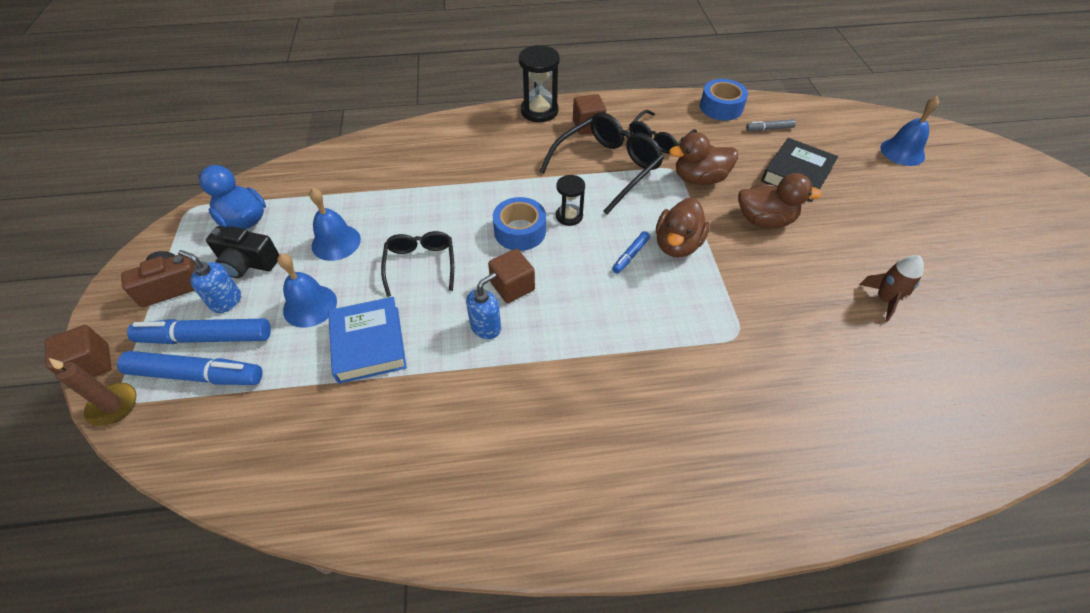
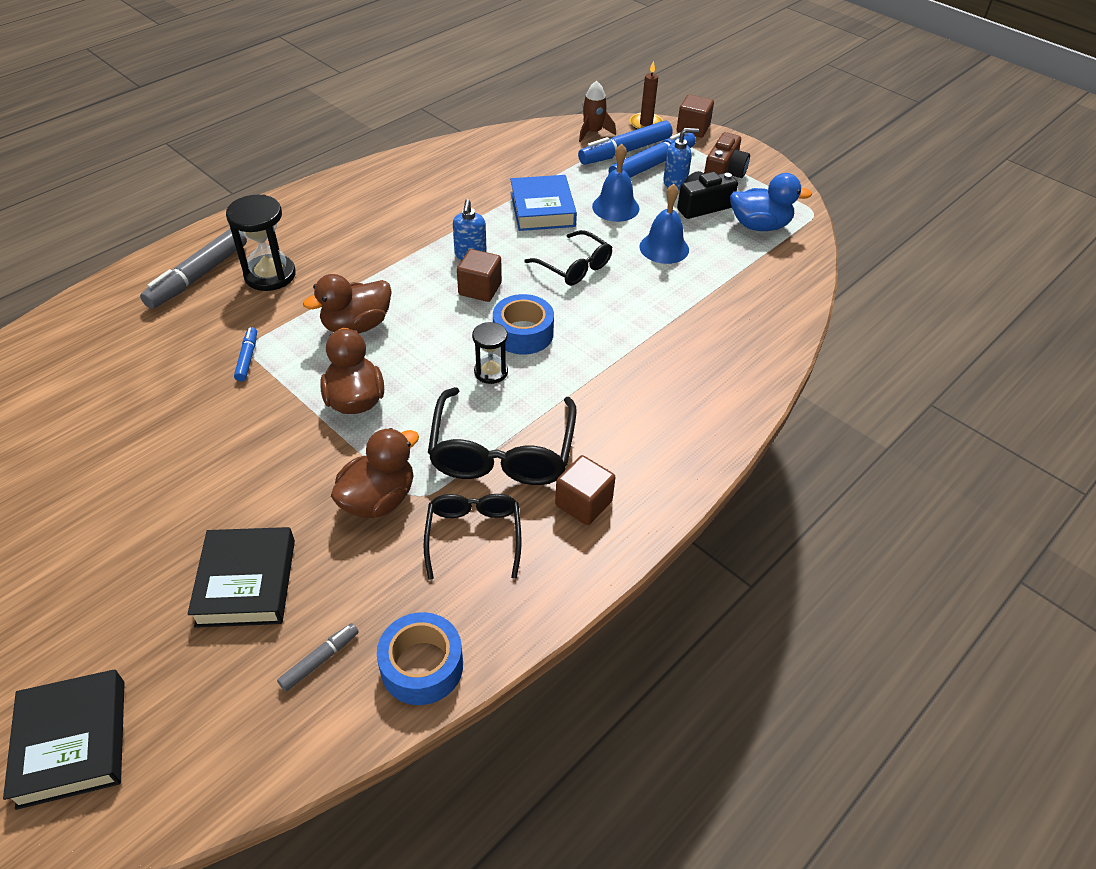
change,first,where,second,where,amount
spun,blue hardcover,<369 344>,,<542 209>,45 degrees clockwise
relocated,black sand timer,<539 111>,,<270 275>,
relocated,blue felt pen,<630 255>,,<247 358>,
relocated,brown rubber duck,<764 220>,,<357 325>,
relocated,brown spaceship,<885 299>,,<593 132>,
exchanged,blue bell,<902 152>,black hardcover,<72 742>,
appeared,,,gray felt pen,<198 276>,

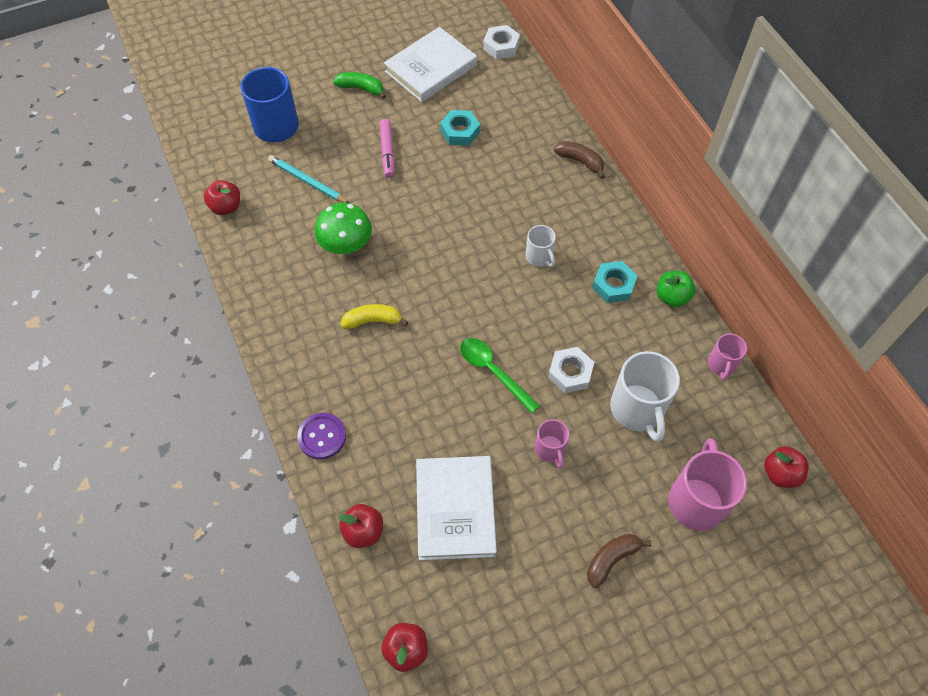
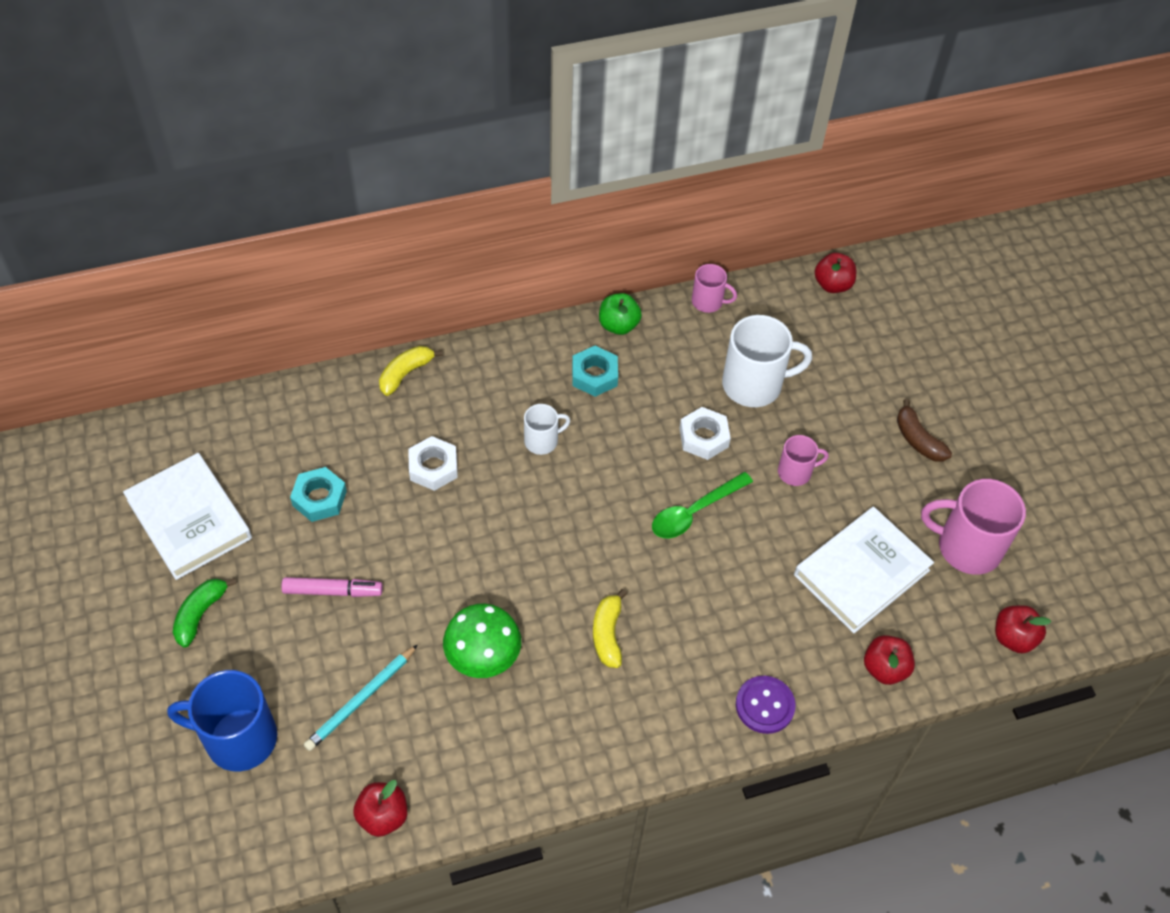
change,first,where,second,where,amount
spun,snow-white hardcover,<455 509>,,<861 572>,45 degrees counterclockwise
relocated,snow-white hexagon nut,<501 46>,,<433 467>,
colour,brown banana,<580 161>,golden banana,<405 374>,
relocated,rosy tea mug,<696 500>,,<966 547>,

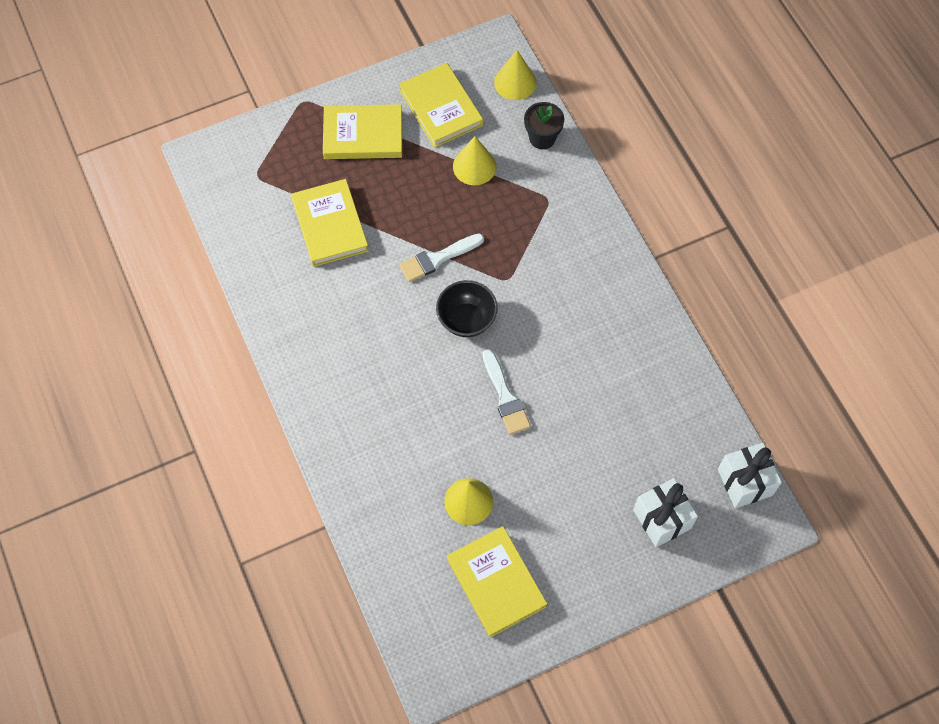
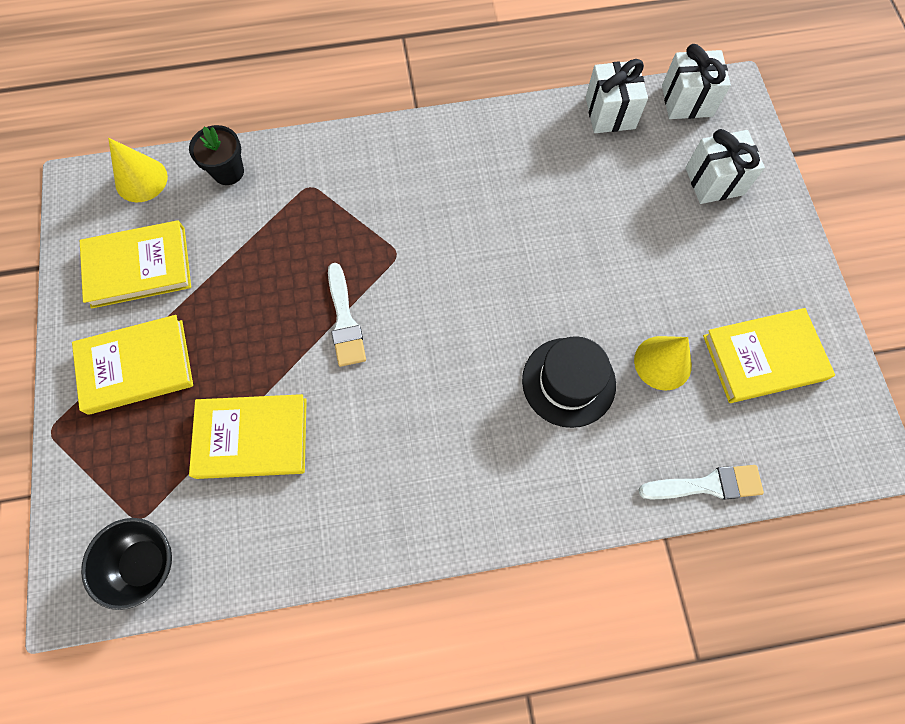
change,first,where,second,where,amount
spun,golden hardcover,<363 135>,,<136 366>,60 degrees clockwise
relocated,black bowl,<466 320>,,<144 563>,
missing,golden cone shape,<474 166>,,,
relocated,snow-white paint brush,<505 396>,,<707 485>,
appeared,,,black tall hat,<568 382>,
appeared,,,snow-white wrapped gift,<610 113>,

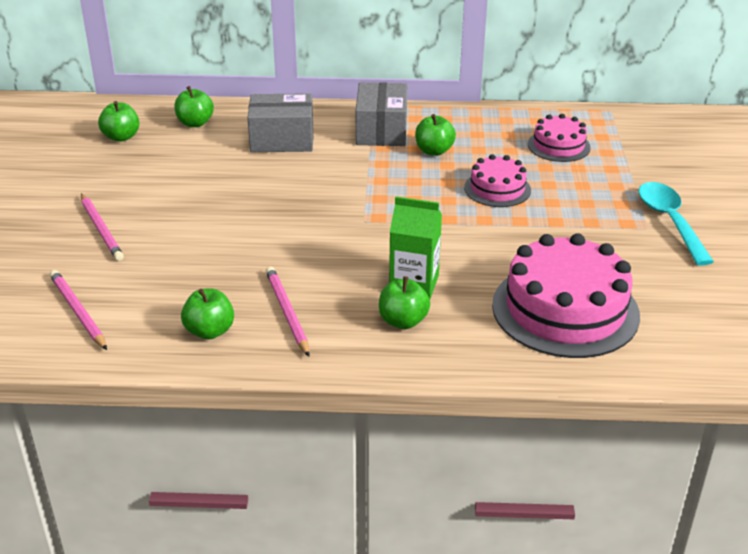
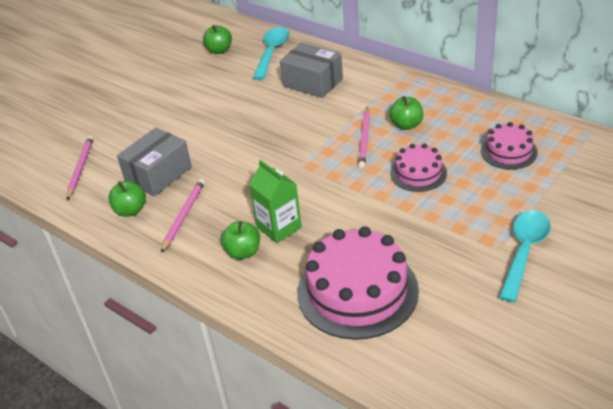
change,first,where,second,where,amount
relocated,rosy pencil,<101 229>,,<364 139>,
exchanged,emerald apple fruit,<195 123>,teal spoon,<272 52>,
relocated,gray package,<381 131>,,<158 174>,

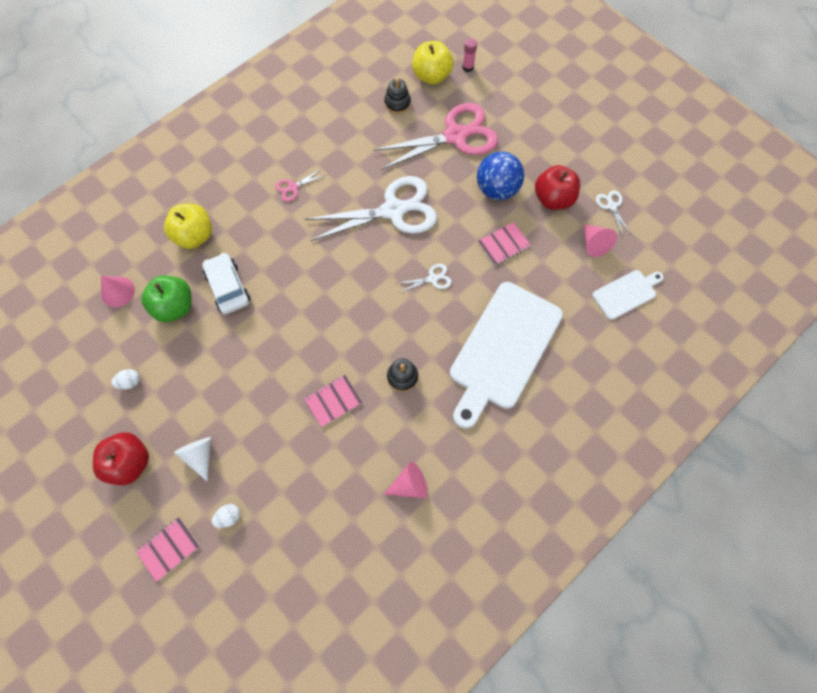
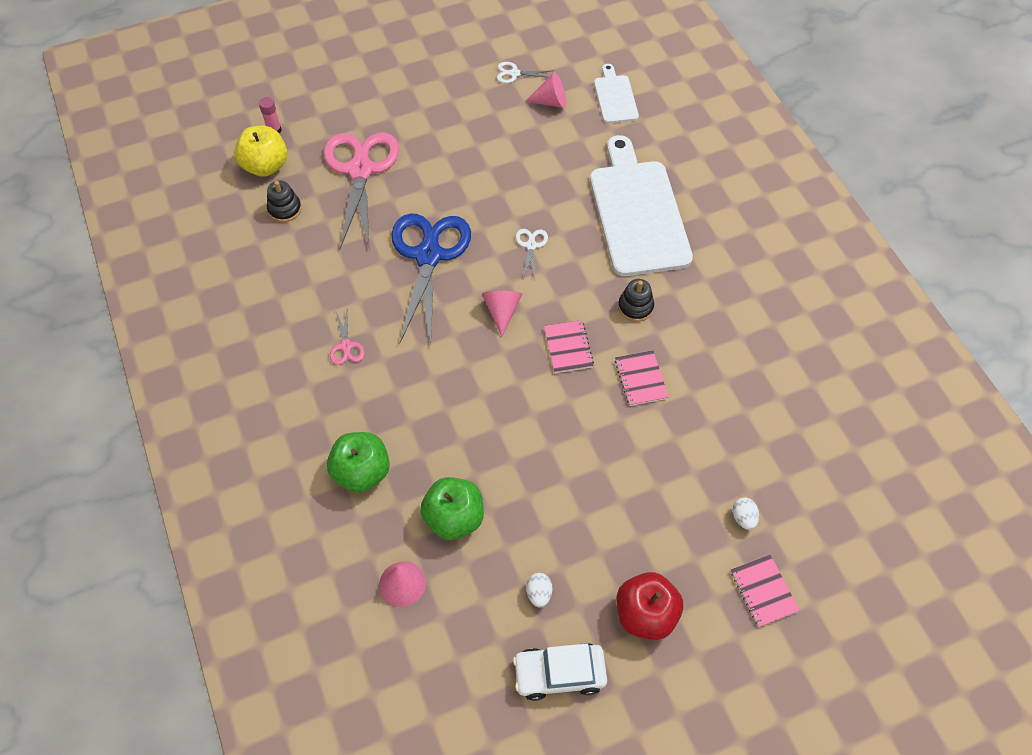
change,first,where,second,where,amount
colour,golden apple fruit,<194 236>,emerald apple fruit,<362 472>,
missing,snow-white cone shape,<200 455>,,,
relocated,snow-white toy car,<228 287>,,<559 674>,
colour,snow-white shears,<393 210>,blue shears,<428 256>,
relocated,rosy cone shape,<409 484>,,<502 311>,
spun,snow-white cutting board,<503 350>,,<637 212>,150 degrees counterclockwise
missing,blue play ball,<497 189>,,,
relocated,rosy exercise book,<503 245>,,<568 347>,
missing,crimson apple fruit,<553 199>,,,

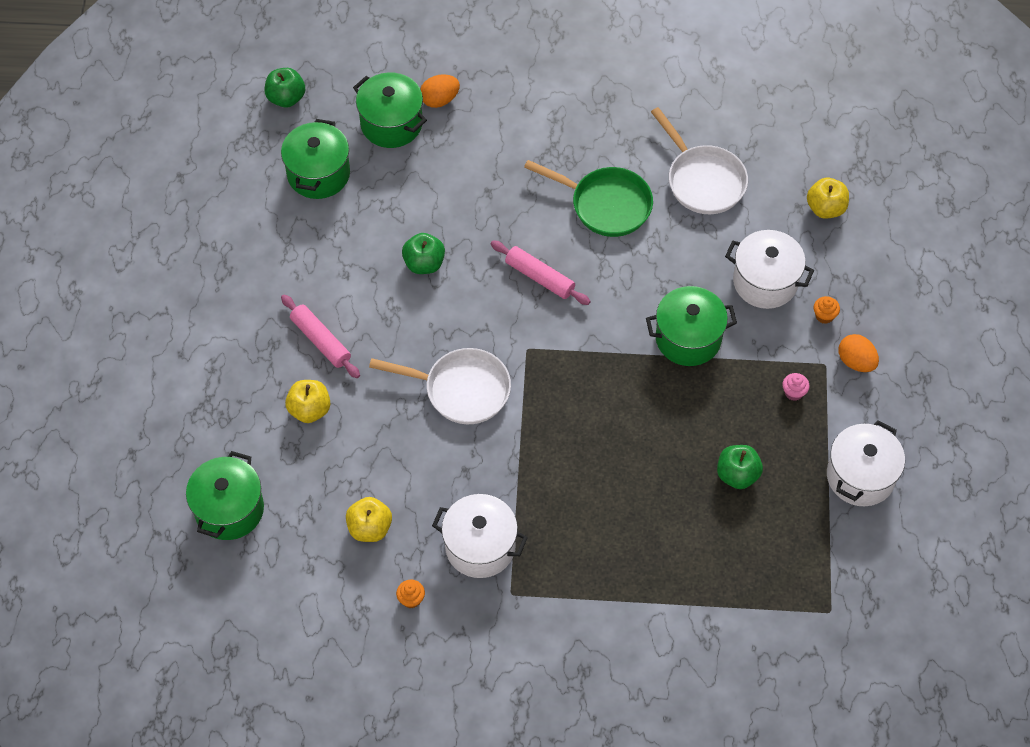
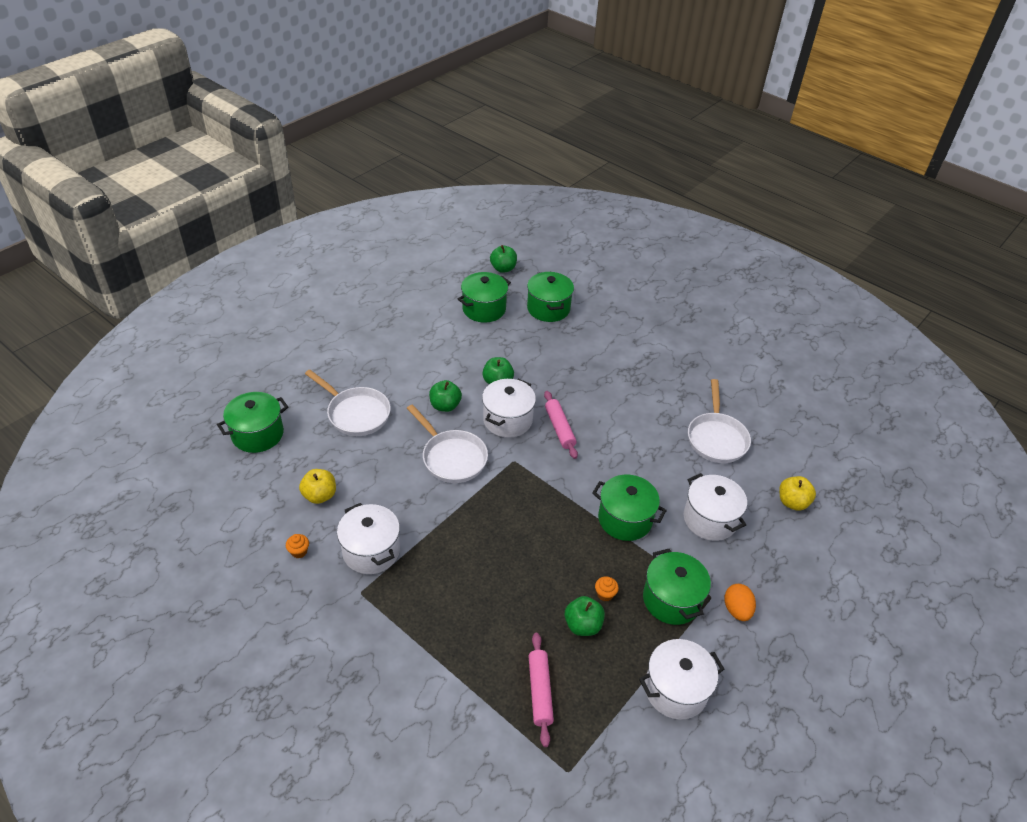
change,first,where,second,where,amount
relocated,rosy dough roller,<321 340>,,<540 691>,
exchanged,golden apple fruit,<309 409>,snow-white skillet,<356 413>,
missing,bright orange egg shape,<440 100>,,,
missing,emerald skillet,<606 205>,,,
exchanged,rosy cupcake,<793 392>,emerald stockpot,<671 599>,
relocated,bright orange cupcake,<824 316>,,<605 594>,
appeared,,,emerald apple fruit,<445 406>,
appeared,,,snow-white stockpot,<507 420>,

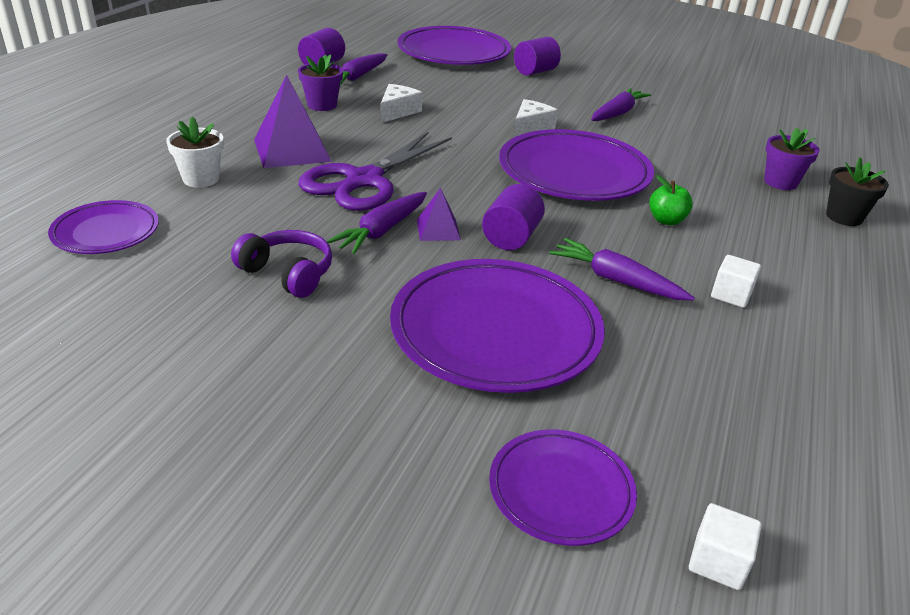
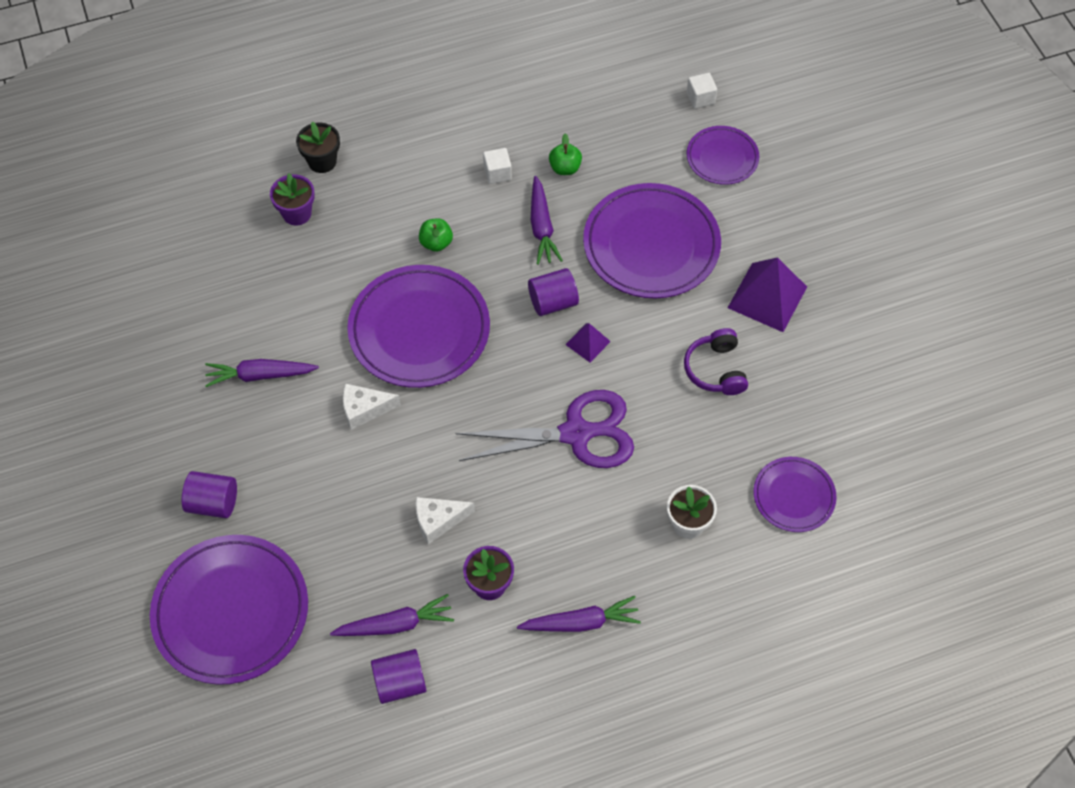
change,first,where,second,where,amount
relocated,purple solid pyramid,<291 150>,,<767 297>,
relocated,purple carrot,<382 231>,,<581 622>,
appeared,,,emerald apple fruit,<565 168>,

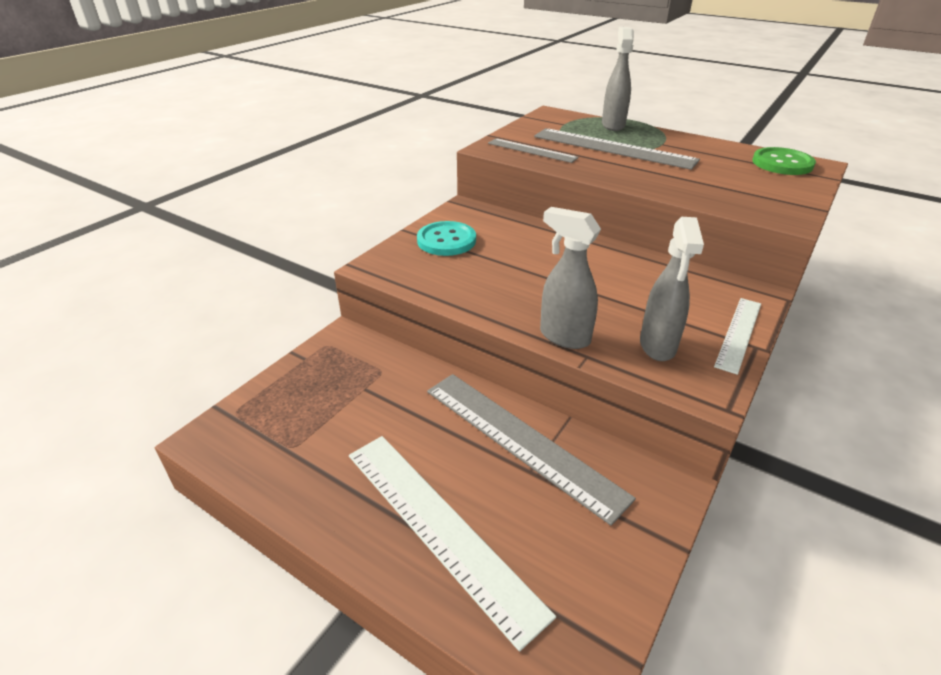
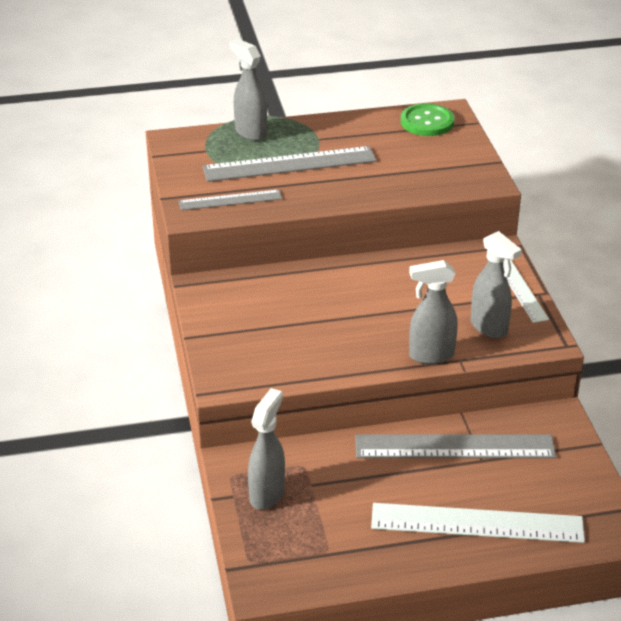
change,first,where,second,where,amount
missing,teal sewing button,<446 240>,,,
appeared,,,gray spray cleaner,<267 494>,

